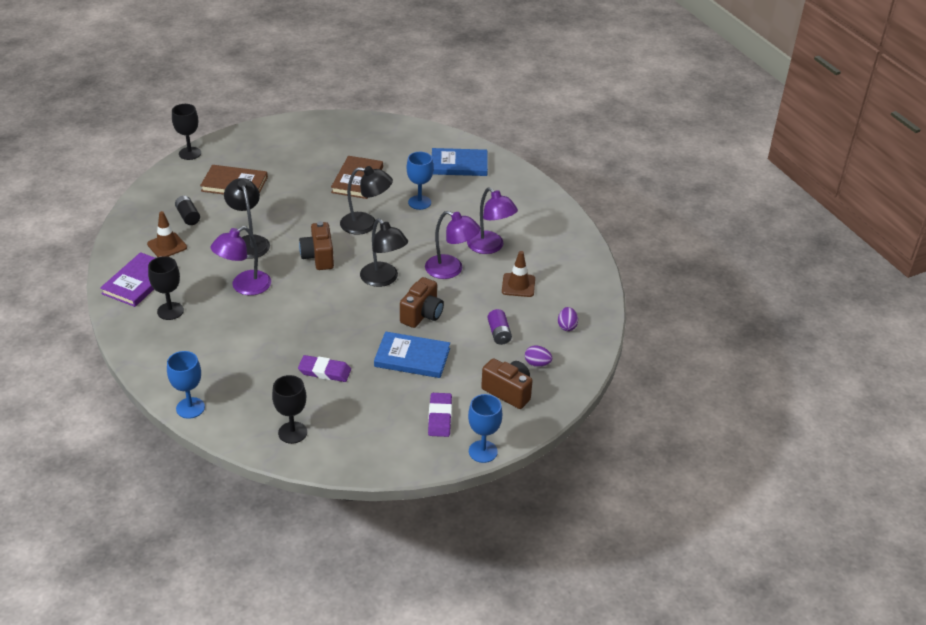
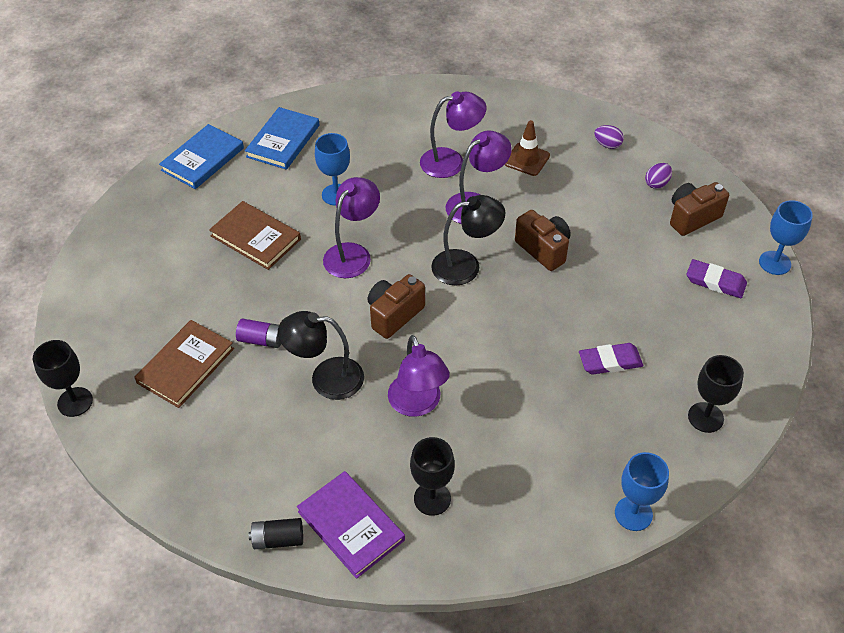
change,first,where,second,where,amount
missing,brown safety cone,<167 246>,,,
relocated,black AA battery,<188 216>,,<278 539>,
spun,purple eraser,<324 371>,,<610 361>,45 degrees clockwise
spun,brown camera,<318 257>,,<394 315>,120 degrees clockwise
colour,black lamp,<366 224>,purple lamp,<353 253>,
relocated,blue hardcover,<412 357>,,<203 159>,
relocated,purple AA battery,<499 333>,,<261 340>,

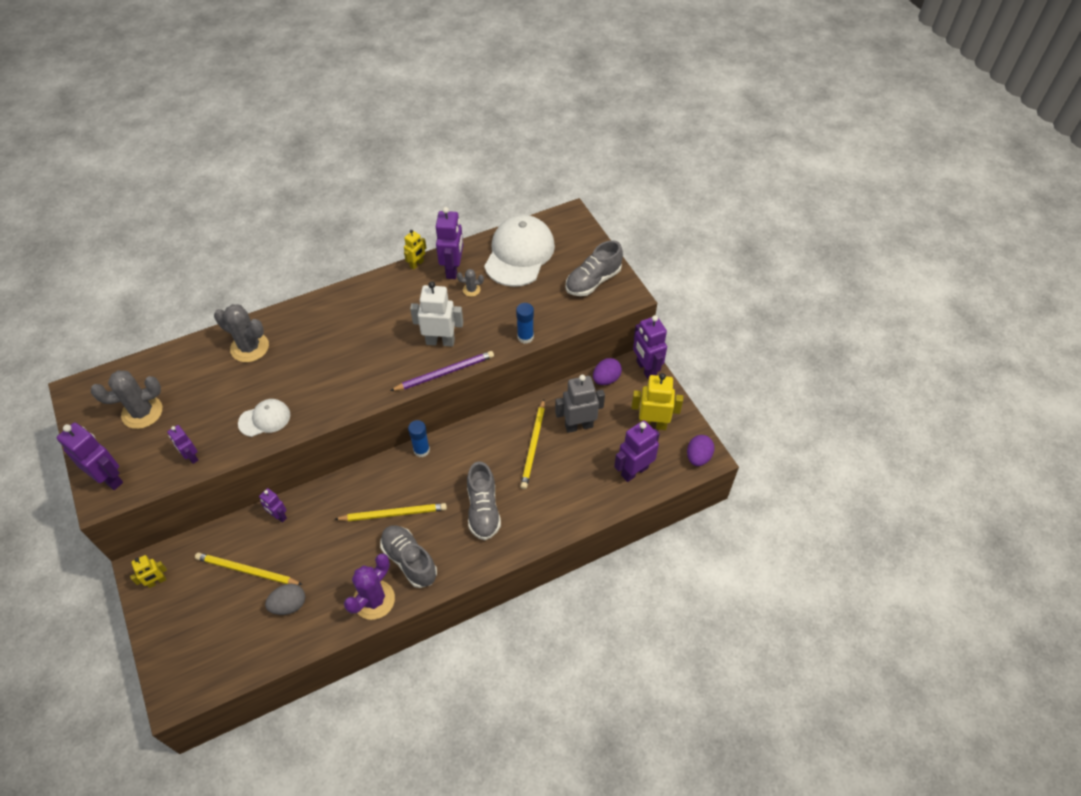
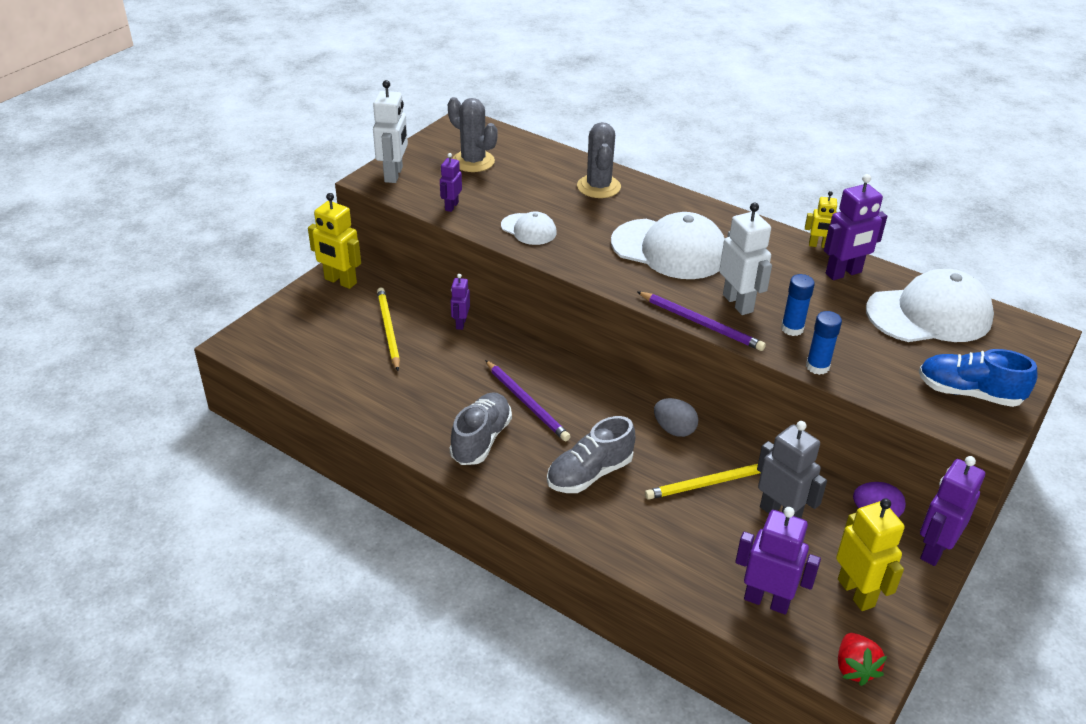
change,first,where,second,where,amount
colour,purple robot figure,<109 478>,snow-white robot figure,<394 174>,
size,golden robot figure,<157 581>,,<340 281>,x1.75
relocated,gray egg shape,<289 605>,,<674 429>,
colour,golden pencil,<393 514>,purple pencil,<527 403>,
missing,purple saguaro cactus,<374 600>,,,
relocated,blue stick of glue,<421 450>,,<792 329>,
missing,gray saguaro cactus,<471 290>,,,
colour,gray shoe,<593 281>,blue shoe,<968 393>,
exchanged,purple egg shape,<698 457>,crimson strawberry,<854 668>,
appeared,,,snow-white cap,<669 249>,

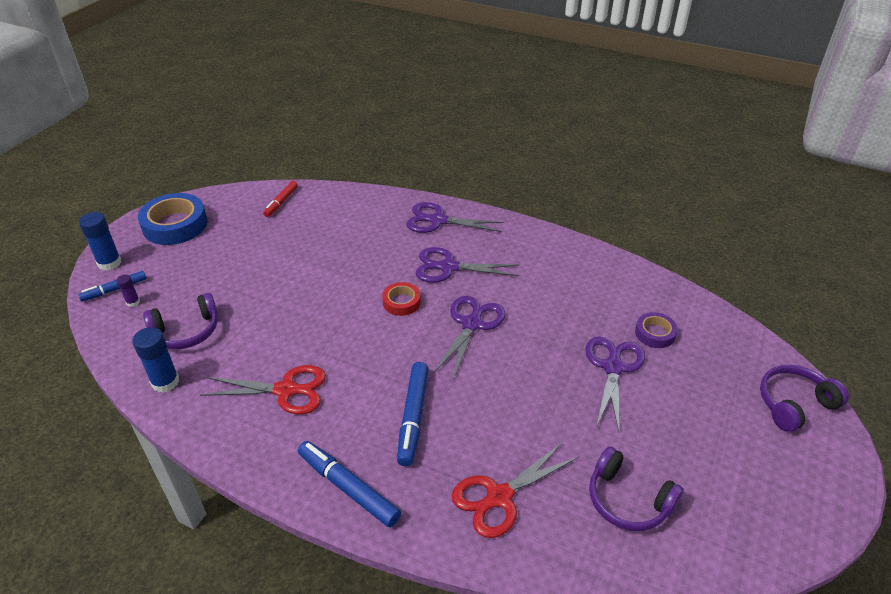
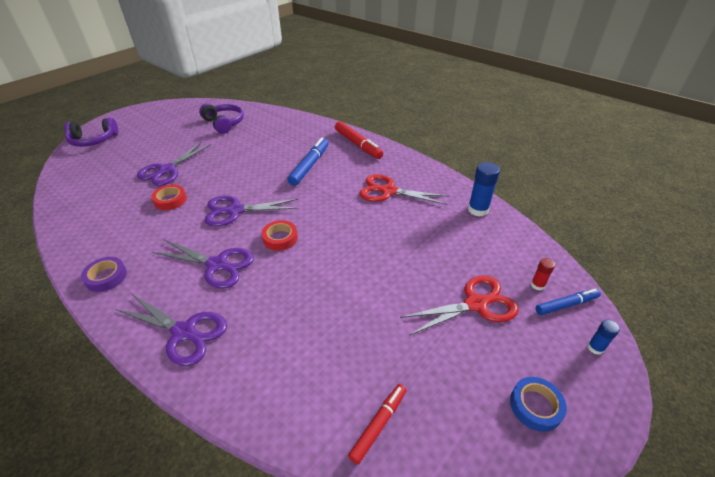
change,first,where,second,where,amount
size,blue stick of glue,<109 263>,,<595 348>,x0.54
colour,purple stick of glue,<133 302>,crimson stick of glue,<537 285>,
size,blue roll of tape,<175 225>,,<535 406>,x0.54
missing,purple over-ear headphones,<186 331>,,,
colour,blue felt pen,<348 488>,crimson felt pen,<358 144>,
spun,purple shears,<471 324>,,<235 211>,45 degrees clockwise
relocated,crimson shears,<499 497>,,<476 304>,
relocated,purple roll of tape,<655 333>,,<106 277>,
appeared,,,crimson roll of tape,<170 200>,

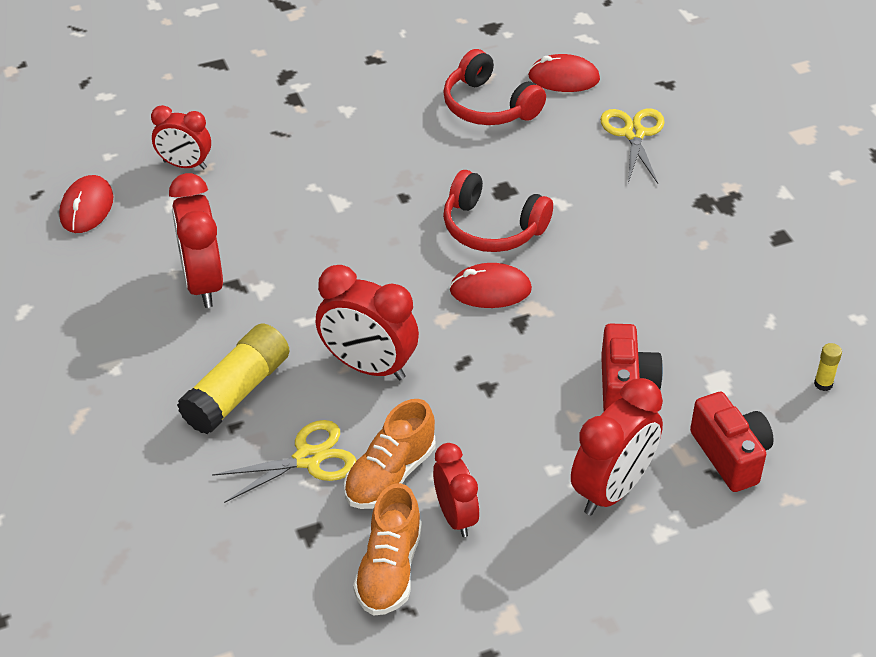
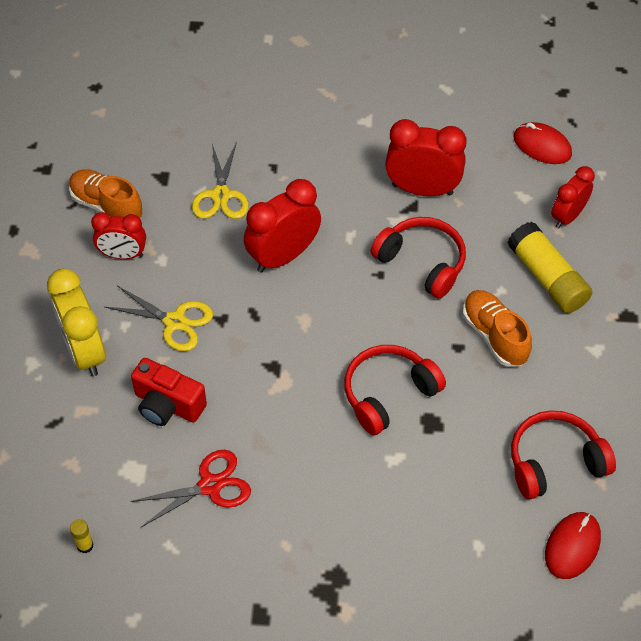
change,first,where,second,where,amount
relocated,golden stick of glue,<237 392>,,<547 278>,
relocated,bright orange shoe,<390 475>,,<494 336>,
missing,crimson computer mouse,<490 290>,,,
colour,crimson clock,<612 490>,golden clock,<84 351>,
relocated,golden shears,<634 134>,,<175 322>,
missing,crimson camera,<730 455>,,,
appeared,,,crimson shears,<210 486>,
appeared,,,crimson over-ear headphones,<422 262>,

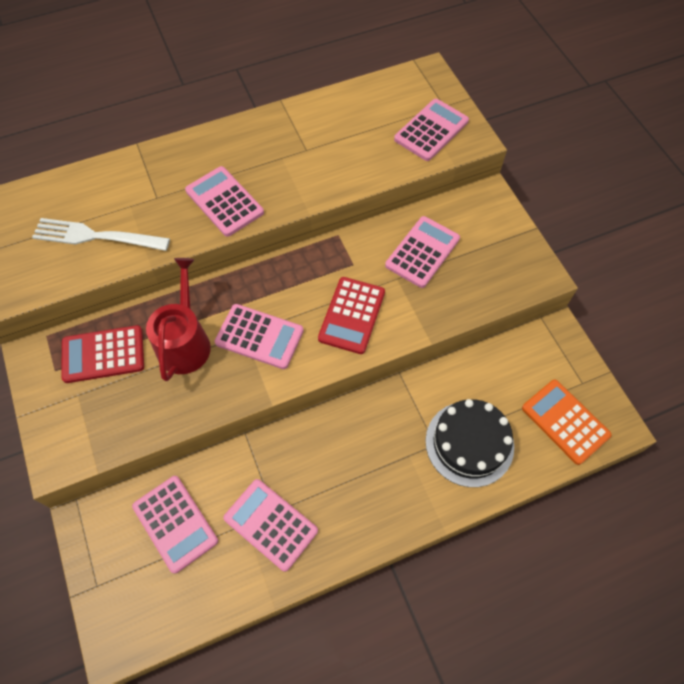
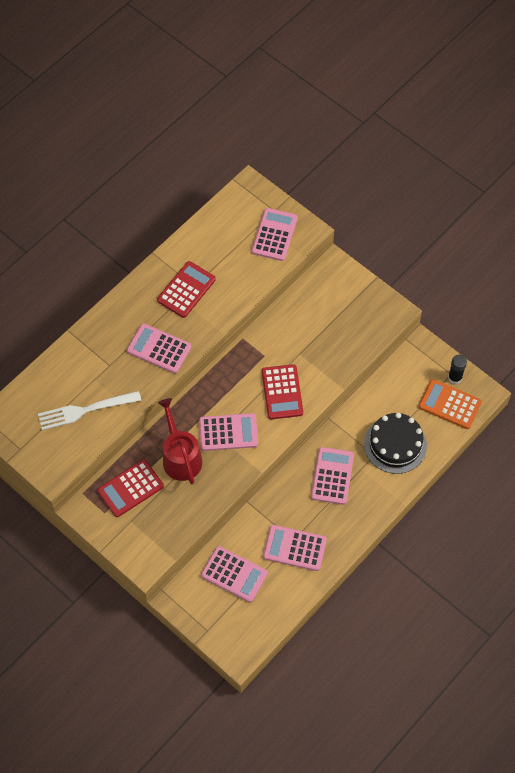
change,first,where,second,where,amount
relocated,rosy calculator,<422 252>,,<332 476>,
appeared,,,crimson calculator,<186 290>,
appeared,,,black stick of glue,<455 377>,

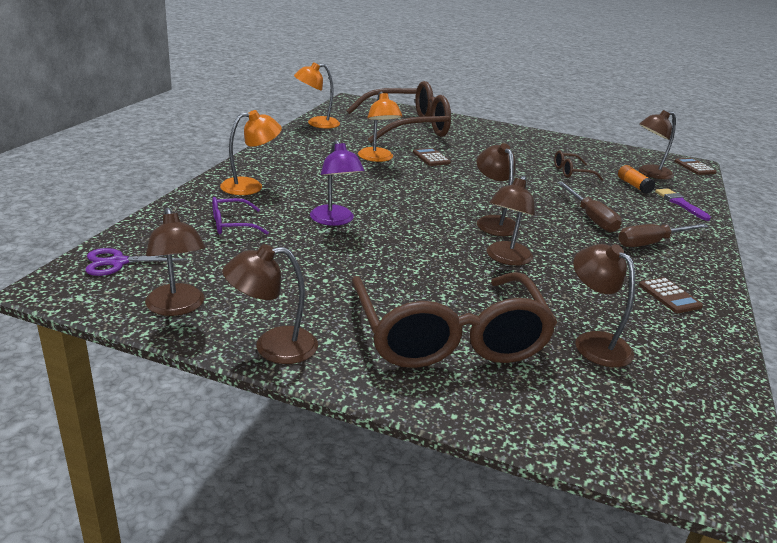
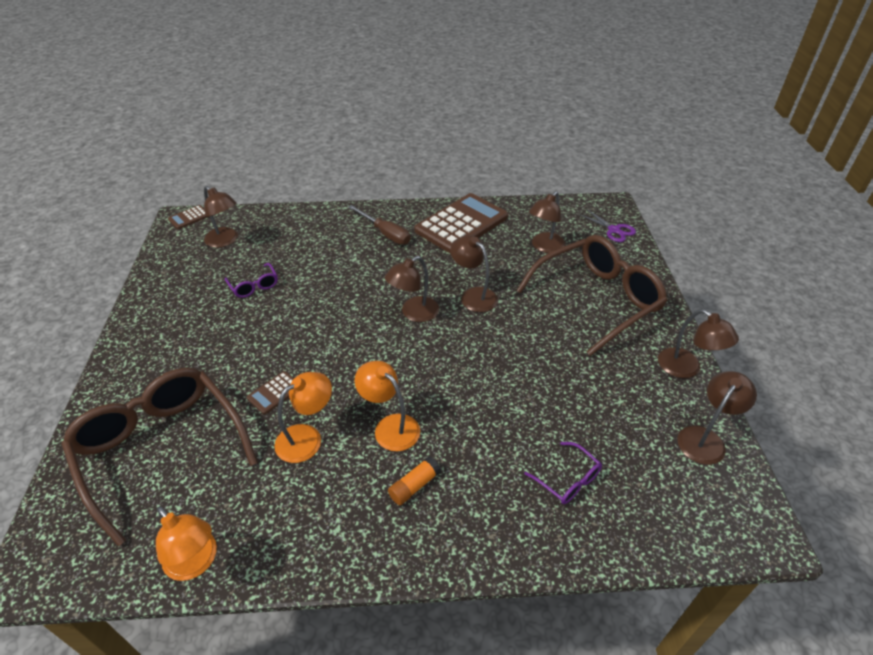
change,first,where,second,where,amount
relocated,purple shears,<118 262>,,<614 230>,
relocated,bright orange lamp,<250 186>,,<390 426>,
missing,purple lamp,<335 220>,,,
spun,brown lamp,<505 258>,,<473 295>,135 degrees counterclockwise
colour,brown spectacles,<571 172>,purple spectacles,<254 286>,
missing,brown screwdriver,<590 218>,,,
relocated,bright orange stick of glue,<634 186>,,<414 486>,
size,brown calculator,<669 296>,,<461 224>,x2.40
missing,purple paint brush,<680 203>,,,

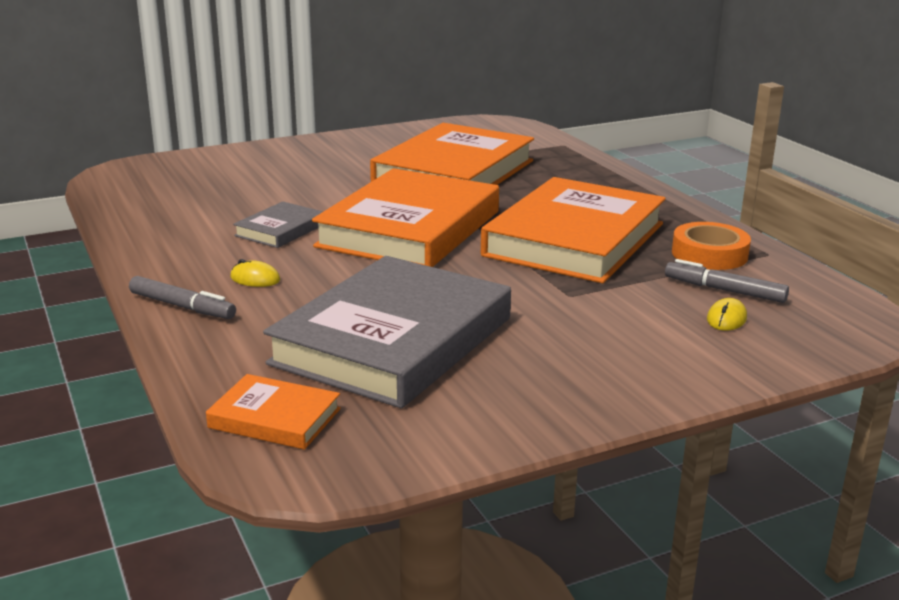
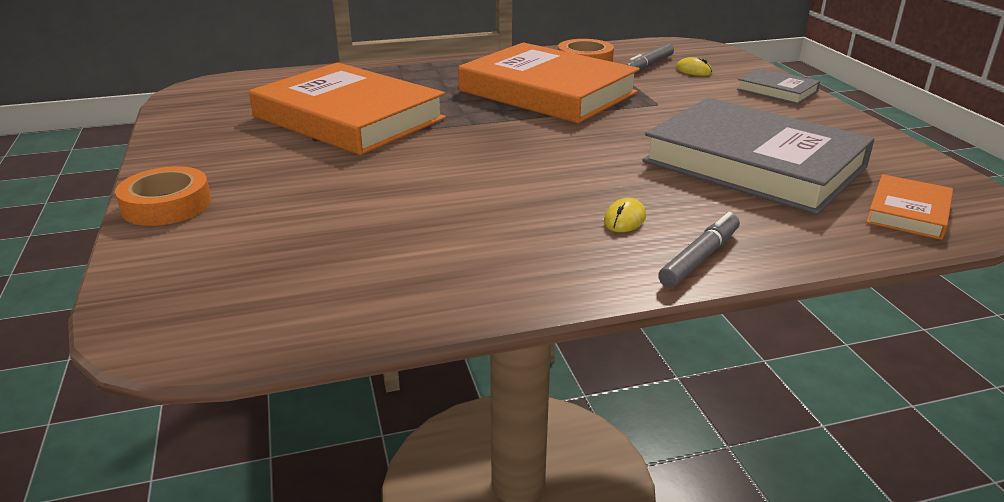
change,first,where,second,where,amount
relocated,gray hardcover,<280 230>,,<777 91>,
missing,bright orange hardcover,<410 229>,,,
appeared,,,bright orange roll of tape,<166 205>,

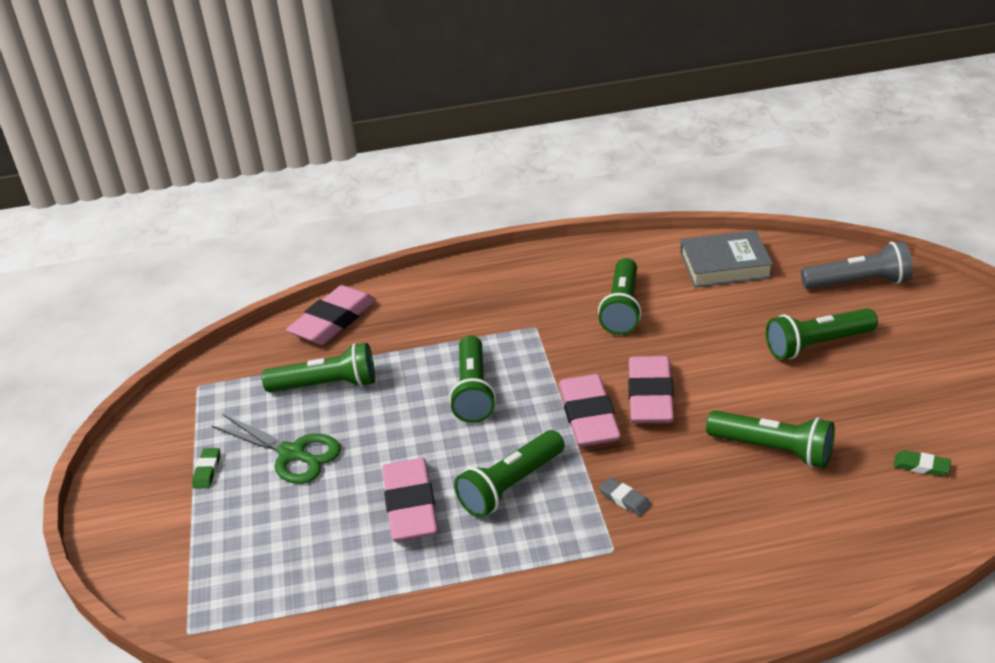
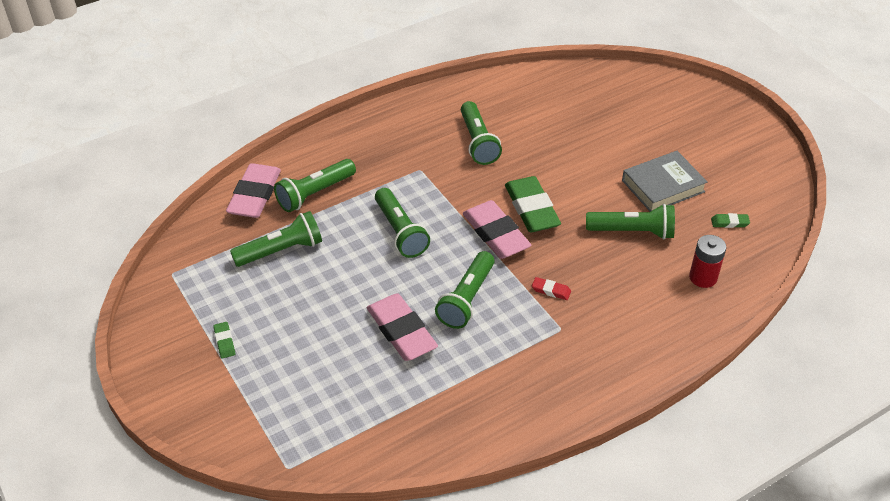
change,first,where,second,where,amount
missing,emerald shears,<292 454>,,,
colour,gray eraser,<624 499>,crimson eraser,<551 290>,
colour,rosy eraser,<650 396>,emerald eraser,<531 209>,
relocated,gray hardcover,<725 265>,,<663 186>,
relocated,emerald flashlight,<817 345>,,<314 193>,
missing,gray flashlight,<859 283>,,,
appeared,,,crimson AA battery,<703 277>,

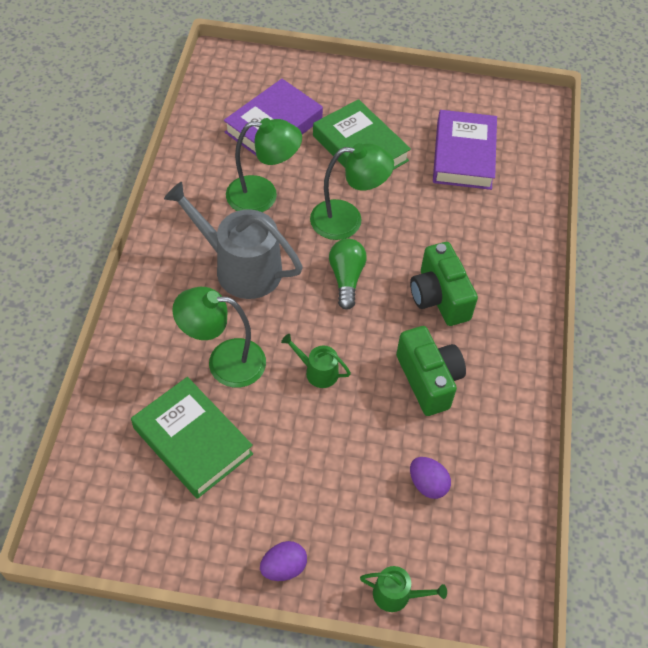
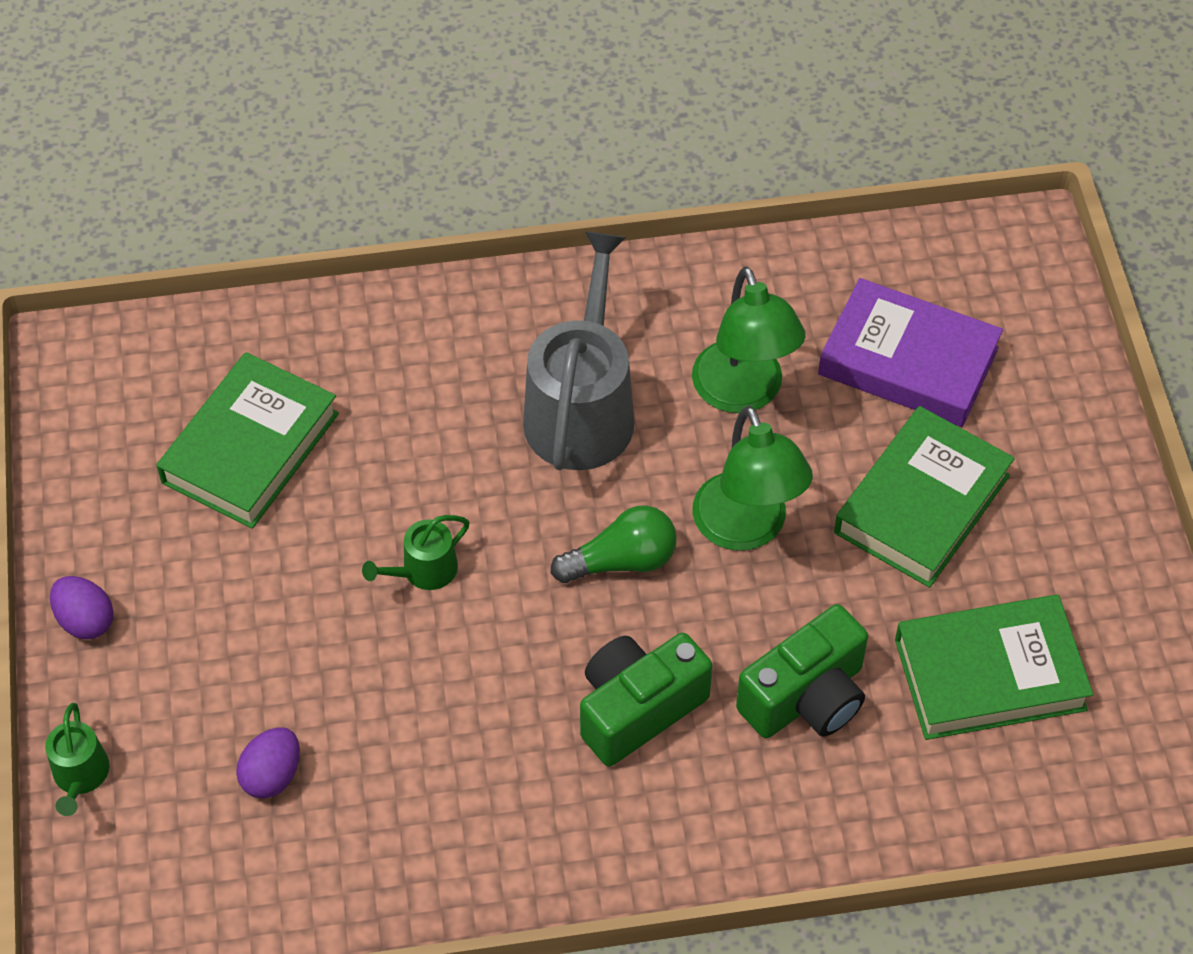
change,first,where,second,where,amount
missing,emerald lamp,<224 361>,,,
spun,emerald sprinkling can,<317 371>,,<424 571>,135 degrees counterclockwise
relocated,emerald camera,<428 380>,,<806 697>,
colour,purple hardcover,<463 155>,emerald hardcover,<989 674>,

